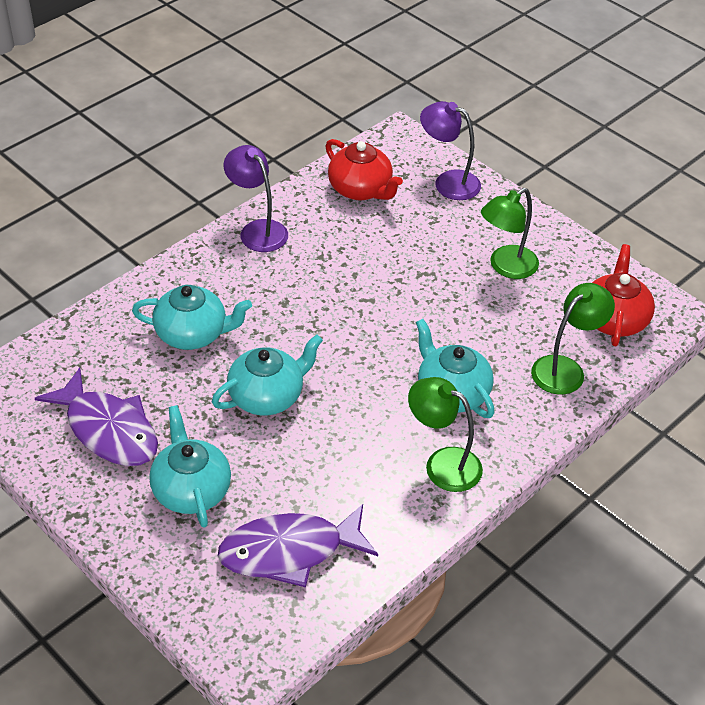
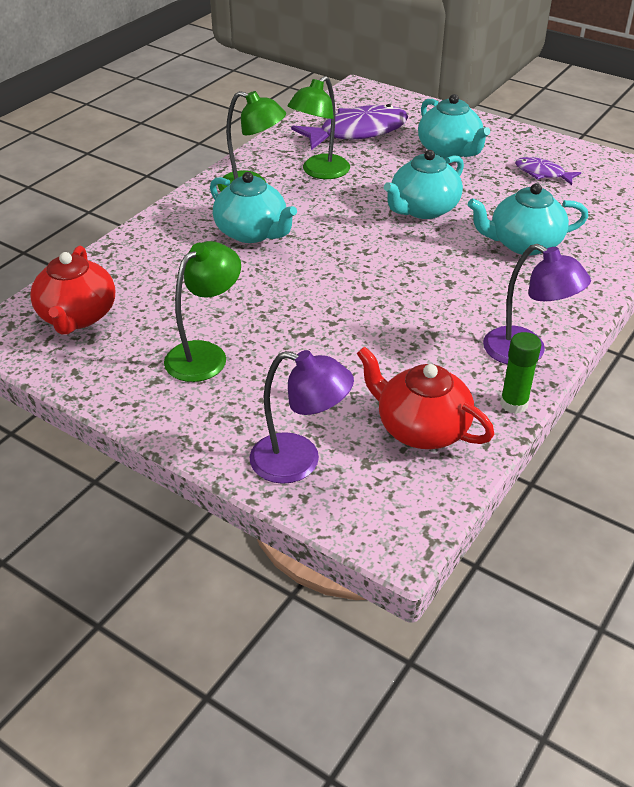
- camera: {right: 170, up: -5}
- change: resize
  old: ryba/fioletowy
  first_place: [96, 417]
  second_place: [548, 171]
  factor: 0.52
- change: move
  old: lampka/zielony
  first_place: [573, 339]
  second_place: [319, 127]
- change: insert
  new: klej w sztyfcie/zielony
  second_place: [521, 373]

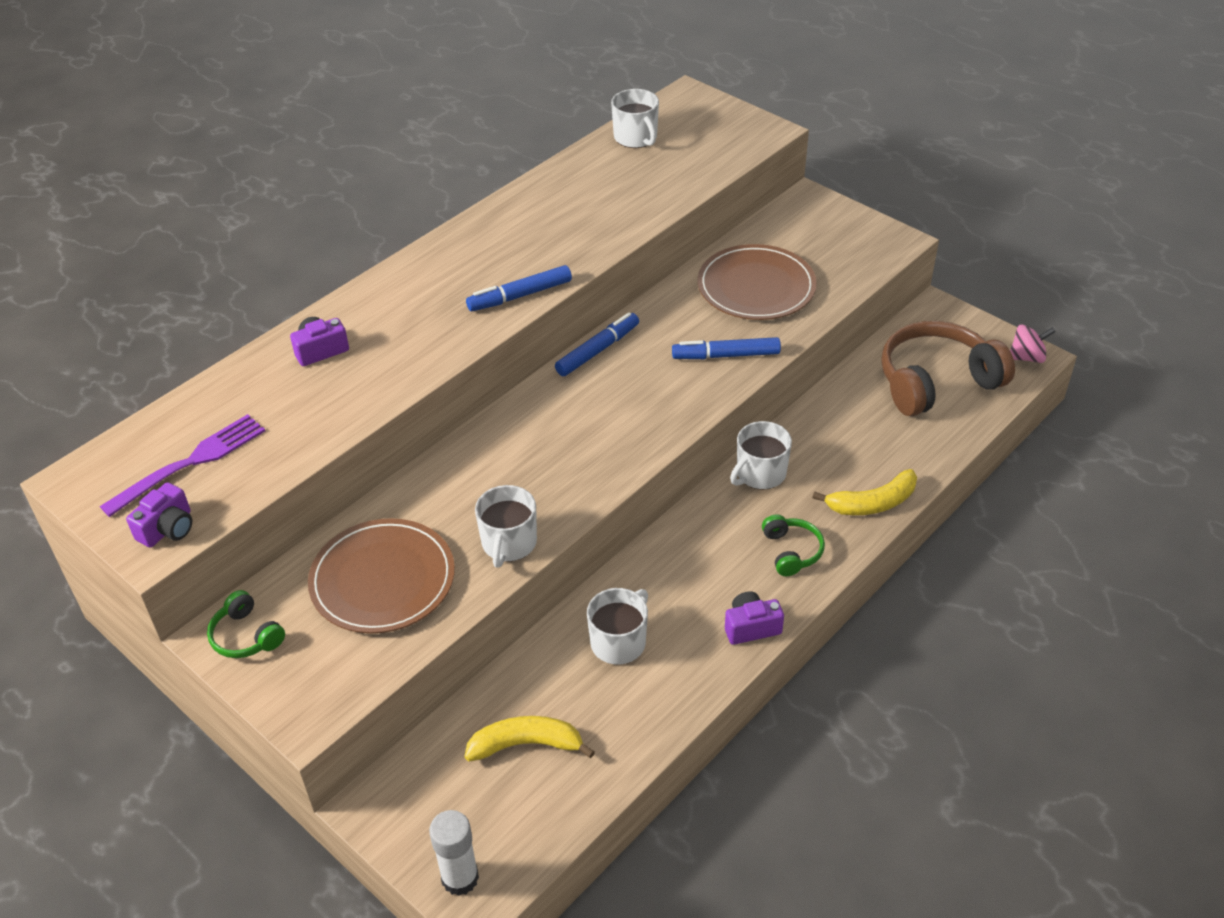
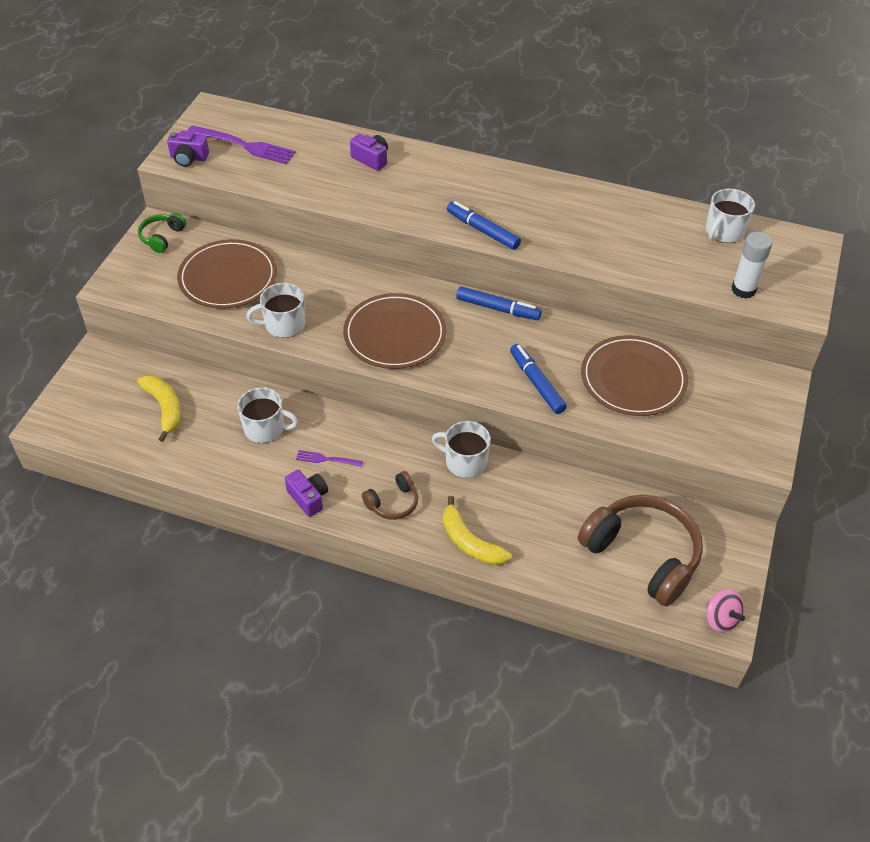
- camera: {right: 65, up: 5}
- change: move
  old: klej w sztyfcie/biały
  first_place: [454, 853]
  second_place: [752, 265]
- change: recolor
  old: słuchawki/zielony
  new: słuchawki/brązowy
  first_place: [793, 545]
  second_place: [390, 495]
- change: insert
  new: widelec/fioletowy
  second_place: [329, 458]
- change: insert
  new: talerz/brązowy
  second_place: [394, 331]

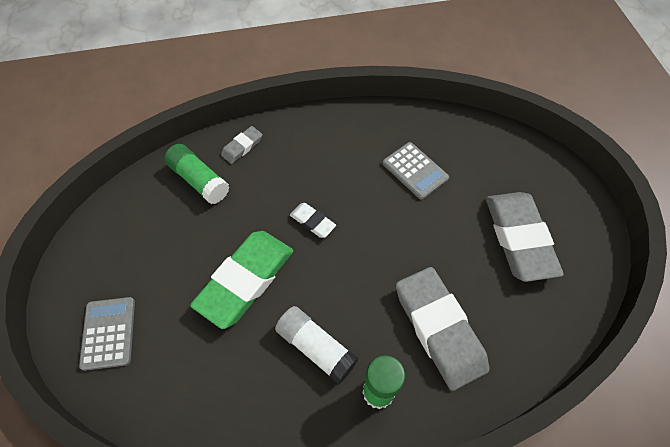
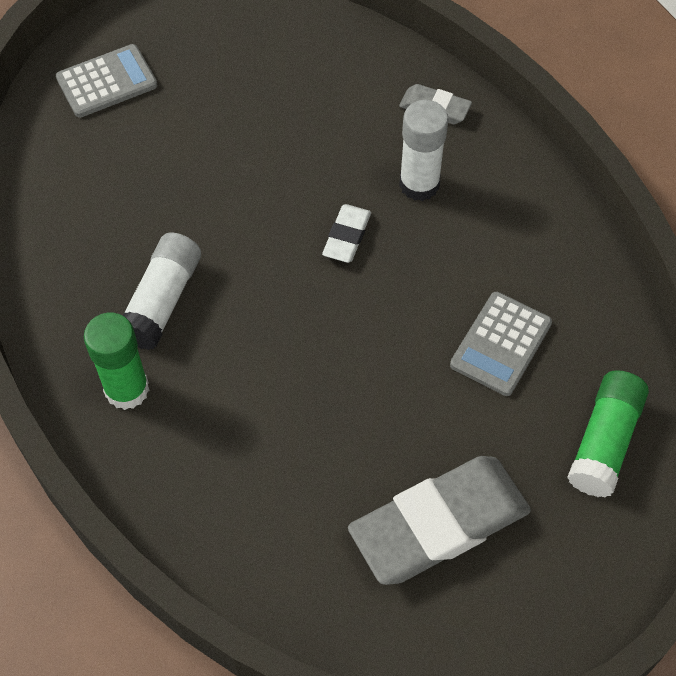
- camera: {right: 70, up: 0}
- change: move
  old: klej w sztyfcie/zielony
  first_place: [197, 174]
  second_place: [608, 434]
- change: delete
  old: gumka do mazania/zielony
  first_place: [241, 280]
- change: delete
  old: gumka do mazania/szary
  first_place: [443, 329]
- change: insert
  new: klej w sztyfcie/biały
  second_place: [424, 150]

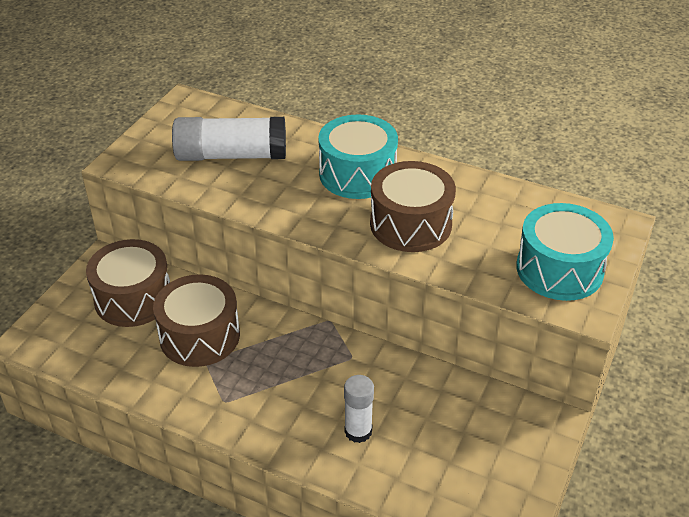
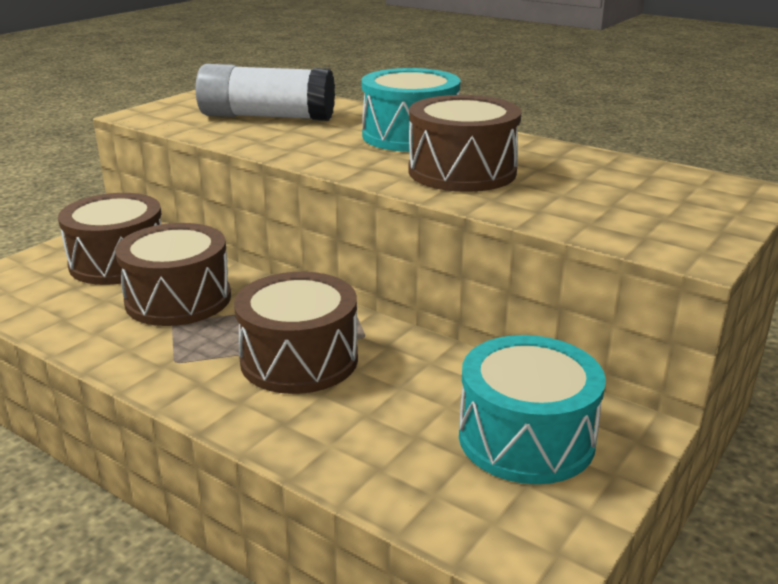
- camera: {right: 10, up: -15}
- change: delete
  old: klej w sztyfcie/biały
  first_place: [359, 409]
- change: move
  old: bęben/turkusowy
  first_place: [565, 252]
  second_place: [532, 409]
- change: insert
  new: bęben/brązowy
  second_place: [296, 333]

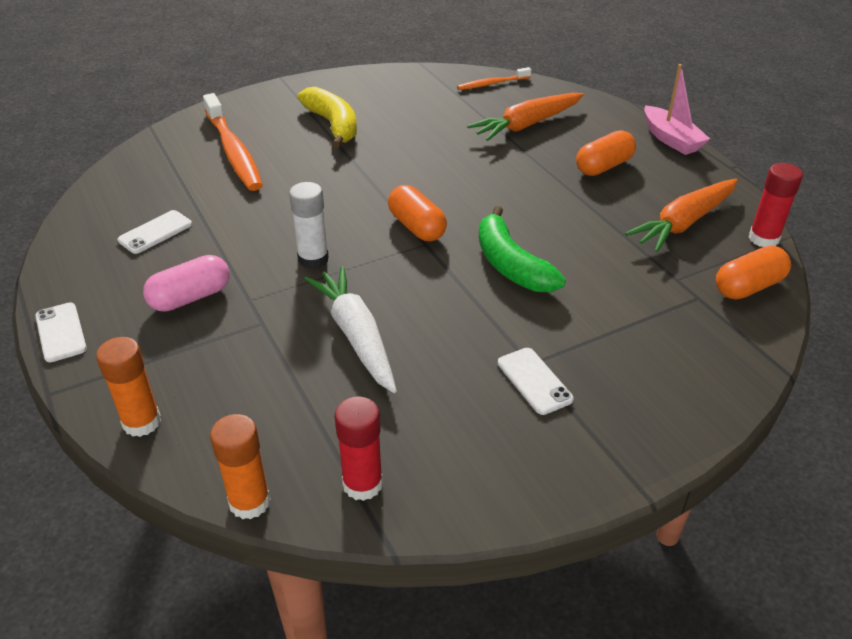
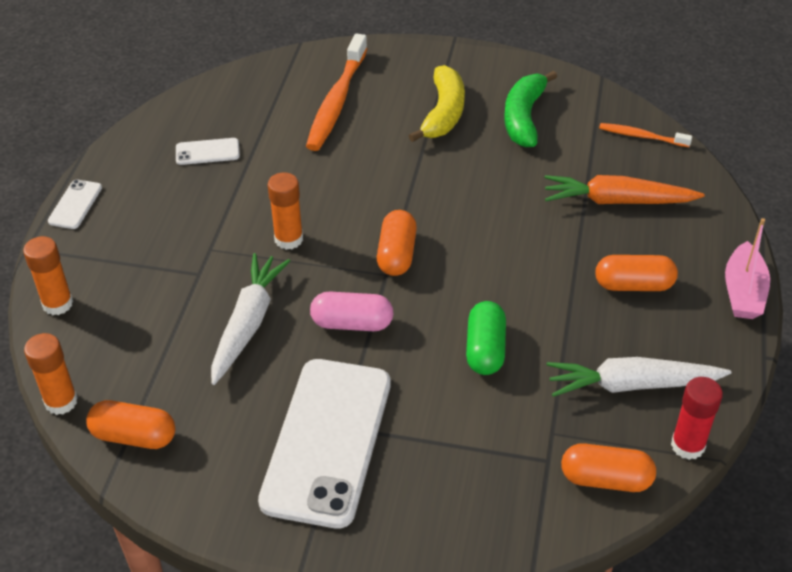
- camera: {right: 40, up: 5}
- change: move
  old: kapsułka/różowy
  first_place: [186, 283]
  second_place: [351, 311]
- change: recolor
  old: klej w sztyfcie/biały
  new: klej w sztyfcie/pomarańczowy
  first_place: [309, 225]
  second_place: [285, 211]
- change: replace
  old: klej w sztyfcie/czerwony
  new: kapsułka/pomarańczowy
  first_place: [359, 448]
  second_place: [130, 424]
- change: move
  old: banan/zielony
  first_place: [522, 249]
  second_place: [530, 109]
- change: resize
  old: telefon/biały
  first_place: [536, 381]
  second_place: [324, 443]
  factor: 2.41
- change: recolor
  old: marchewka/pomarańczowy
  new: marchewka/biały
  first_place: [681, 215]
  second_place: [639, 377]
- change: insert
  new: kapsułka/zielony
  second_place: [486, 338]

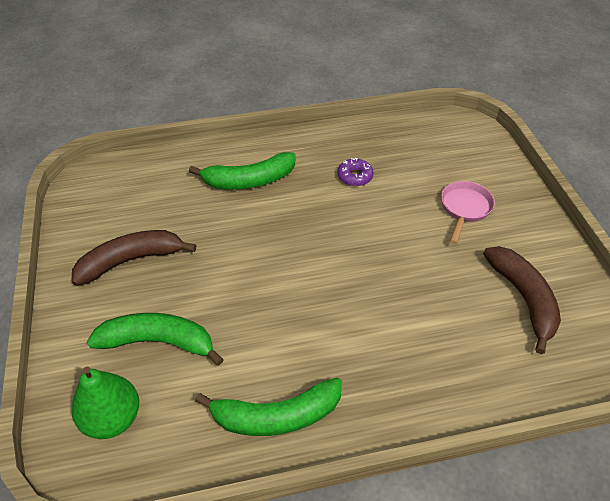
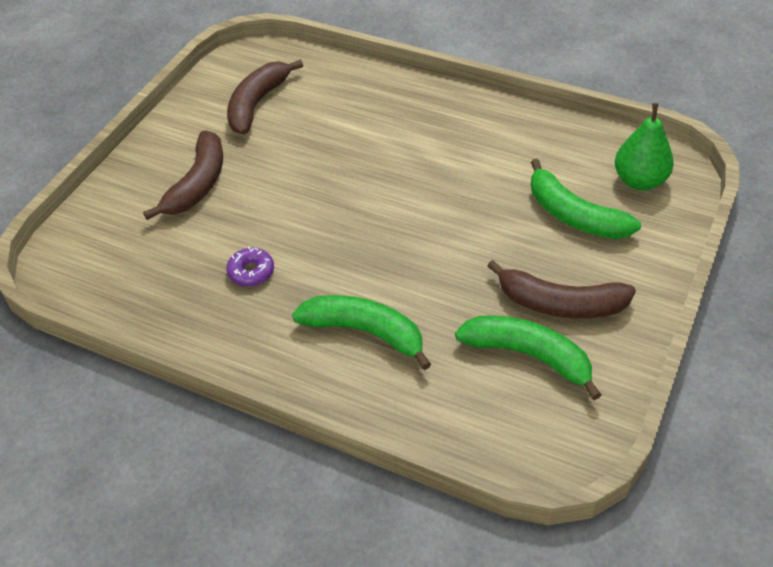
- camera: {right: -140, up: 0}
- change: move
  old: banan/zielony
  first_place: [268, 407]
  second_place: [528, 357]
- change: replace
  old: patelnia/różowy
  new: banan/brązowy
  first_place: [468, 212]
  second_place: [183, 175]

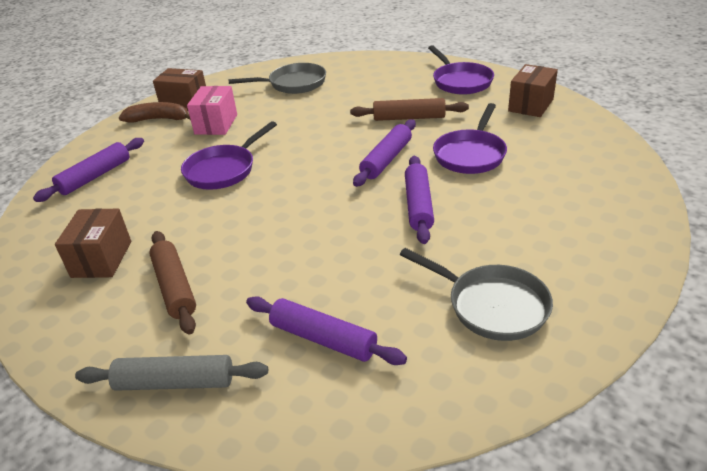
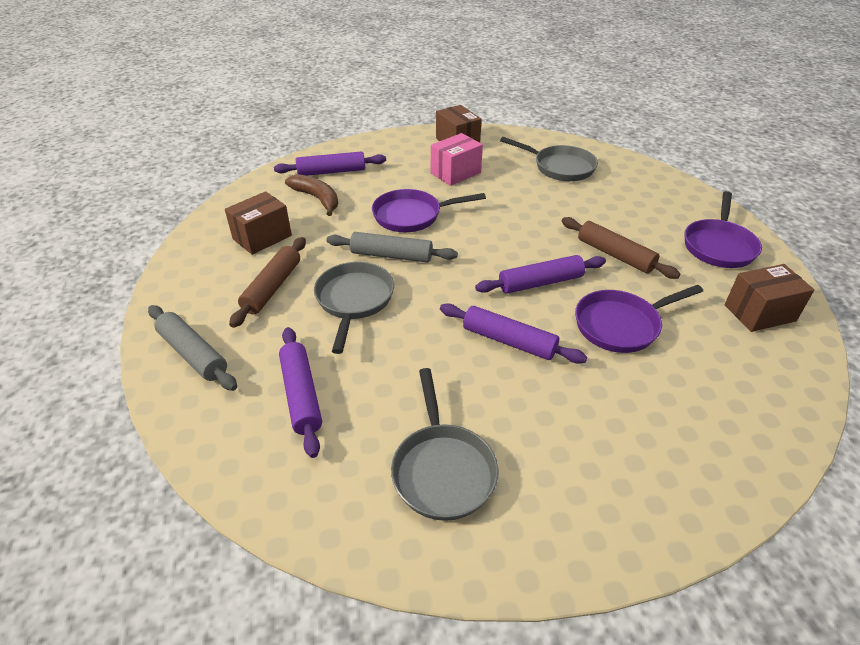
- camera: {right: 40, up: 5}
- change: move
  old: banan/brązowy
  first_place: [154, 112]
  second_place: [311, 195]
- change: rotate
  old: wałek do ciasta/fioletowy
  first_place: [419, 200]
  second_place: [513, 333]
  degrees: 75
- change: insert
  new: patelnia/szary
  second_place: [354, 308]
- change: insert
  new: wałek do ciasta/szary
  second_place: [392, 247]

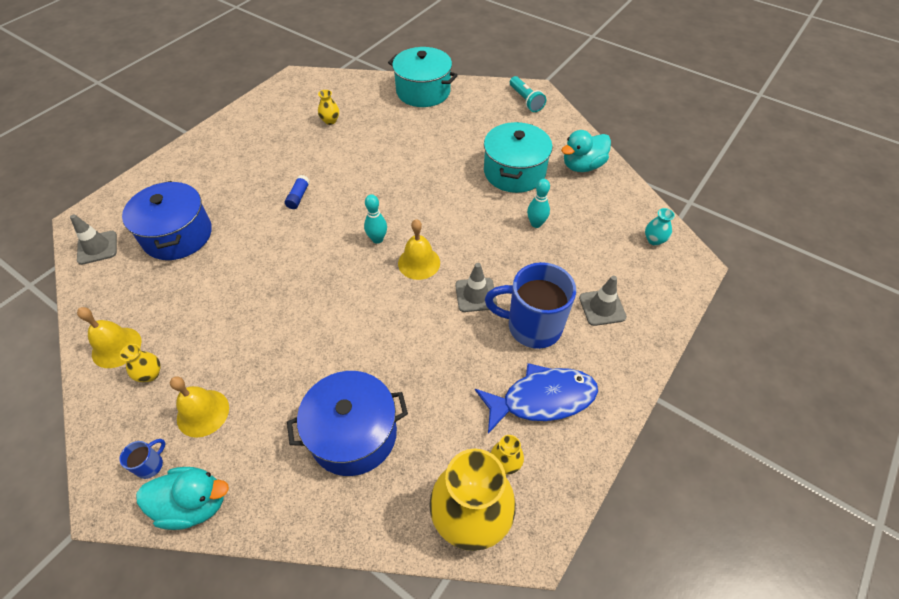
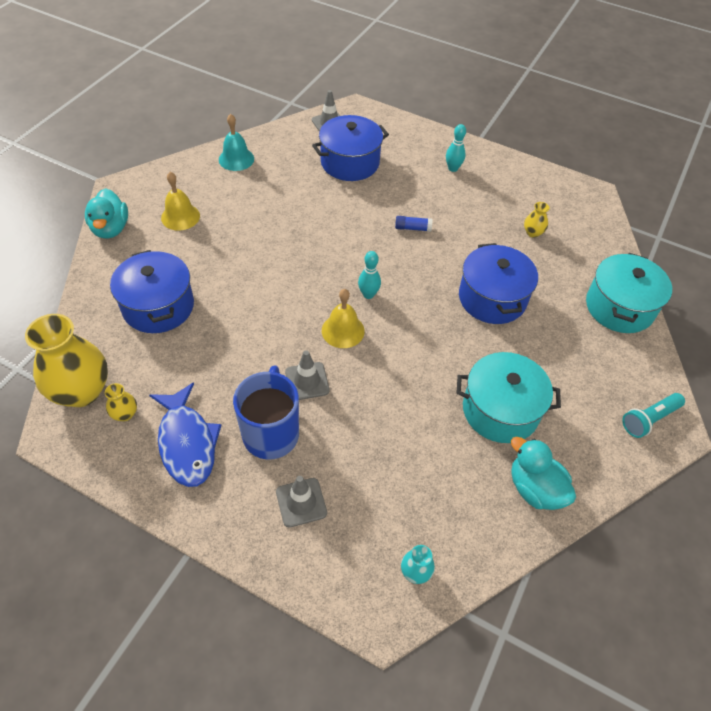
- camera: {right: 80, up: 0}
- change: recolor
  old: dzwonek/żółty
  new: dzwonek/turkusowy
  first_place: [109, 337]
  second_place: [236, 142]
- change: delete
  old: kubek/niebieski
  first_place: [142, 459]
- change: delete
  old: wazon/żółty
  first_place: [140, 363]
- change: move
  old: kręgiel/turkusowy
  first_place: [538, 203]
  second_place: [456, 148]
- change: insert
  new: garnek/niebieski
  second_place: [498, 283]

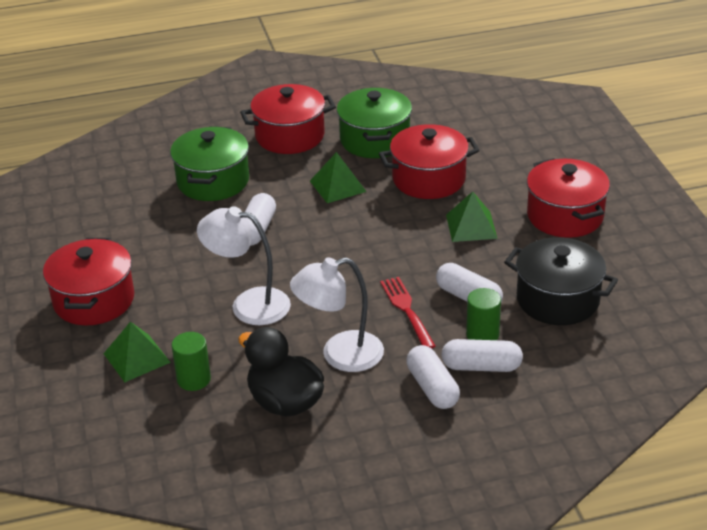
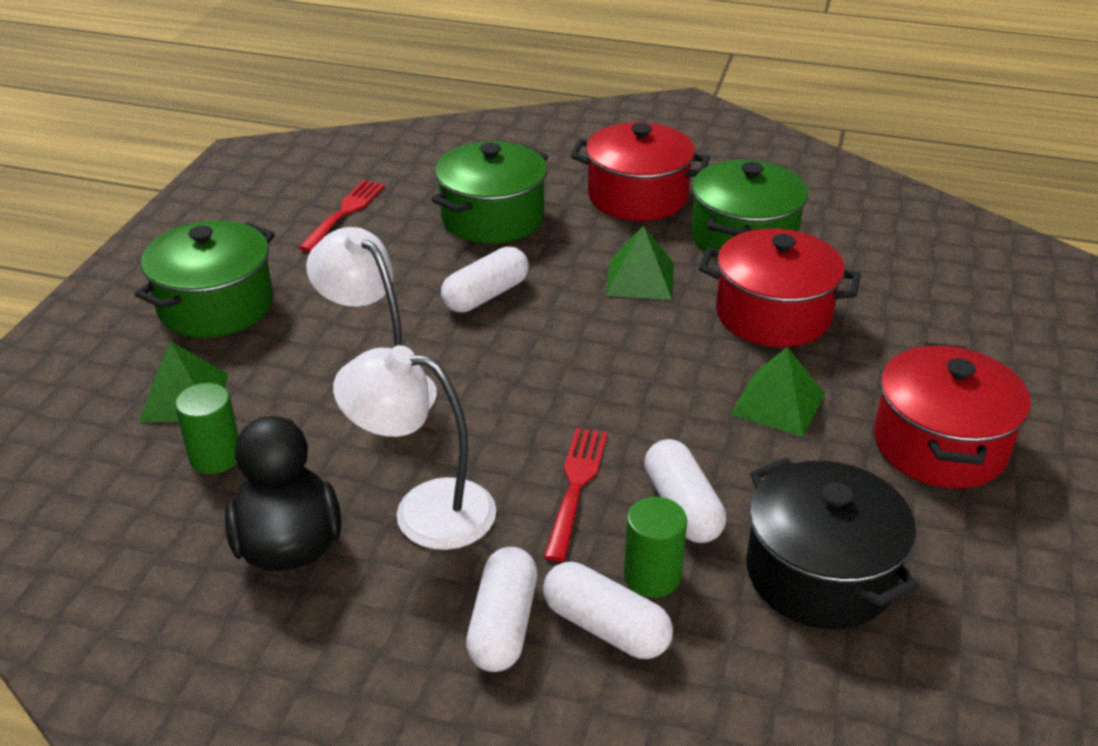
- camera: {right: 30, up: 0}
- change: recolor
  old: garnek/czerwony
  new: garnek/zielony
  first_place: [88, 282]
  second_place: [204, 279]
- change: insert
  new: widelec/czerwony
  second_place: [341, 216]

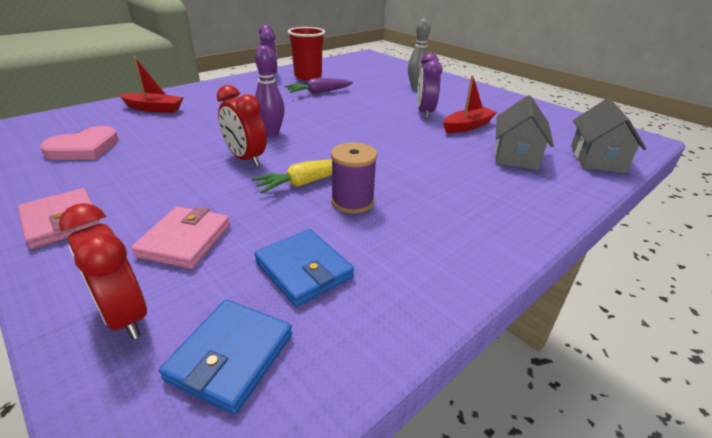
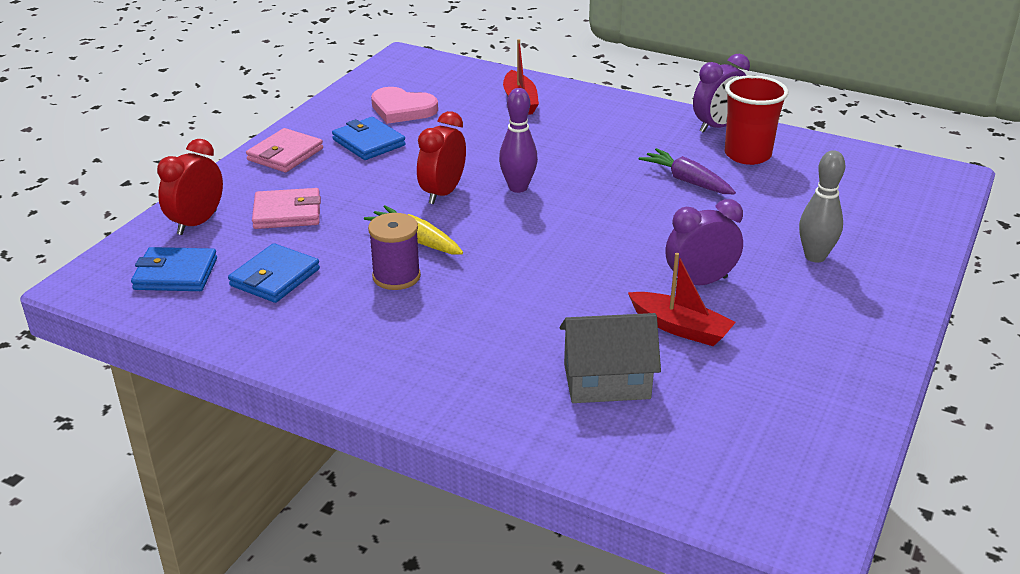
- camera: {right: 70, up: 0}
- change: delete
  old: domek/szary
  first_place: [608, 135]
- change: insert
  new: portfel/niebieski
  second_place: [369, 138]

